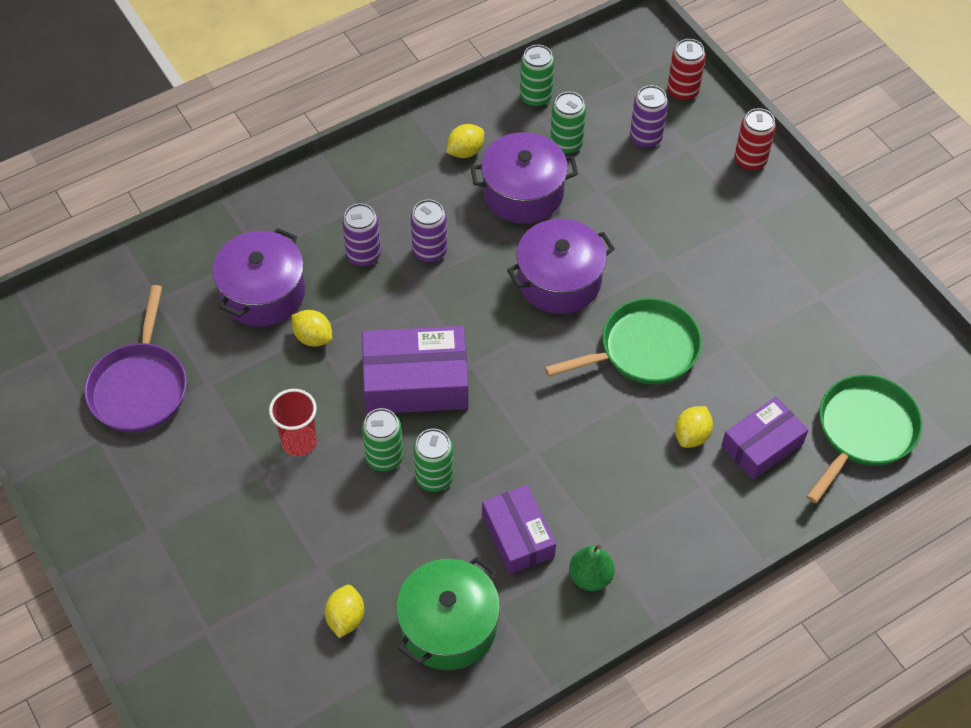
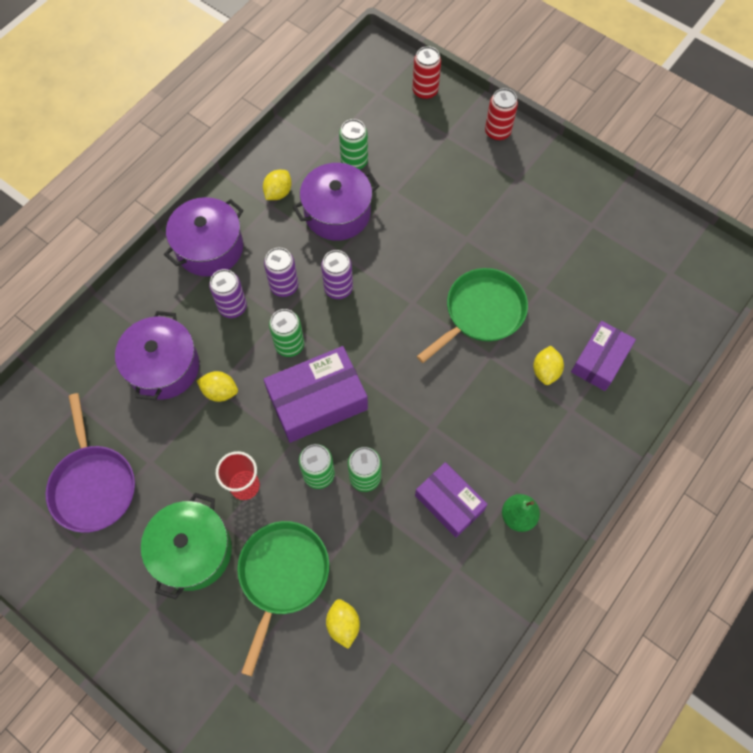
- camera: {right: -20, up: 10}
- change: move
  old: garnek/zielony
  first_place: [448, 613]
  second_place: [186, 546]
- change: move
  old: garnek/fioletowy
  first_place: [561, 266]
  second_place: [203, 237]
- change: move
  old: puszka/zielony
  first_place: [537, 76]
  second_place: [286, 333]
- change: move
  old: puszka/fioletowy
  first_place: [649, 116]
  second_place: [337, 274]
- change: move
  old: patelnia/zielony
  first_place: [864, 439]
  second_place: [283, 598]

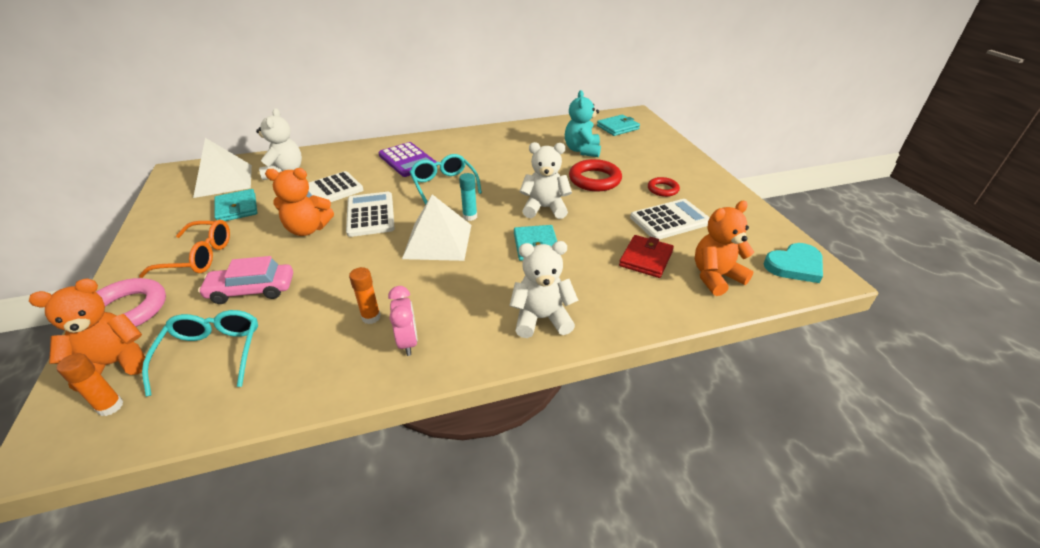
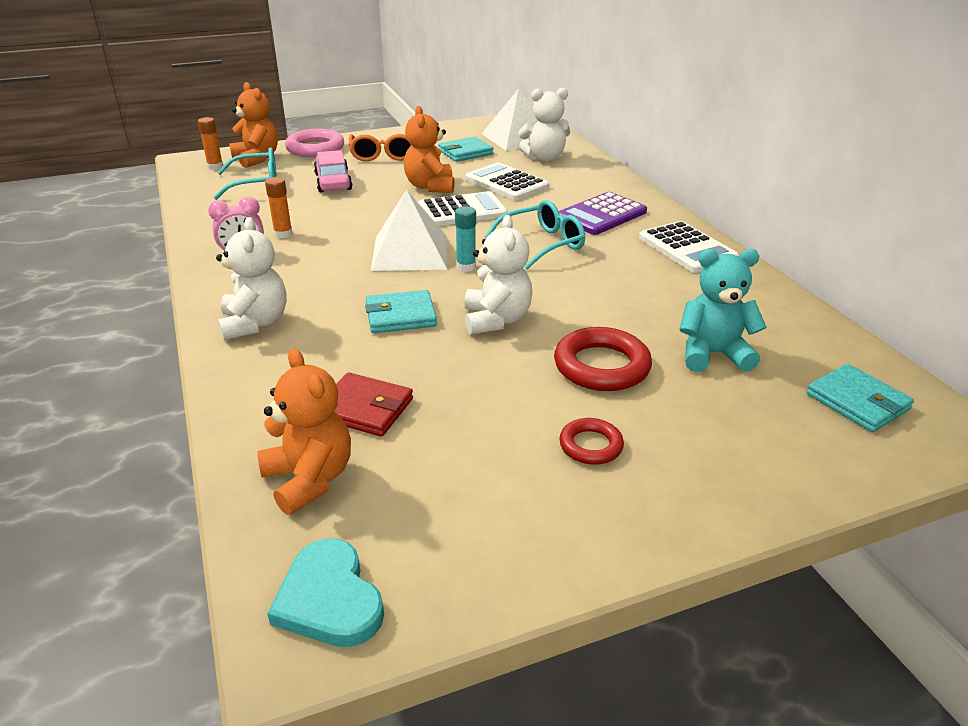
- camera: {right: 85, up: -5}
- change: move
  old: kalkulator/biały
  first_place: [670, 219]
  second_place: [689, 247]

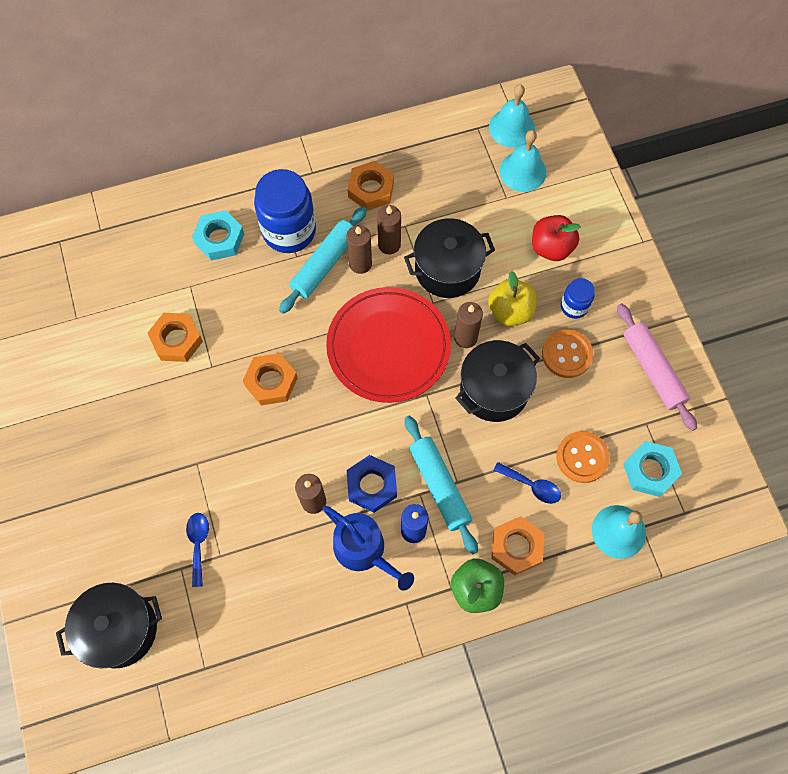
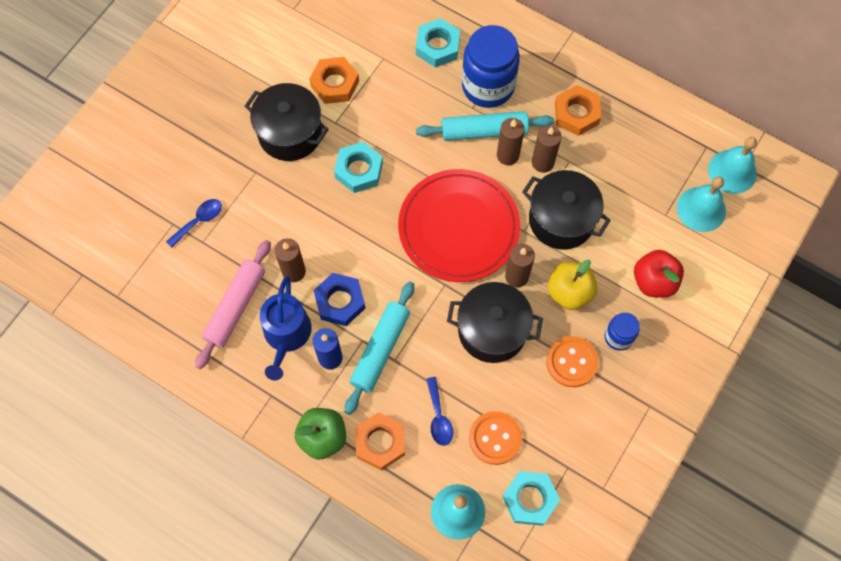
- camera: {right: 50, up: 0}
- change: move
  old: garnek/czarny
  first_place: [109, 625]
  second_place: [287, 122]
- change: recolor
  old: nakrętka/pomarańczowy
  new: nakrętka/turkusowy
  first_place: [270, 379]
  second_place: [358, 167]
- change: move
  old: wałek do ciasta/różowy
  first_place: [657, 367]
  second_place: [233, 304]

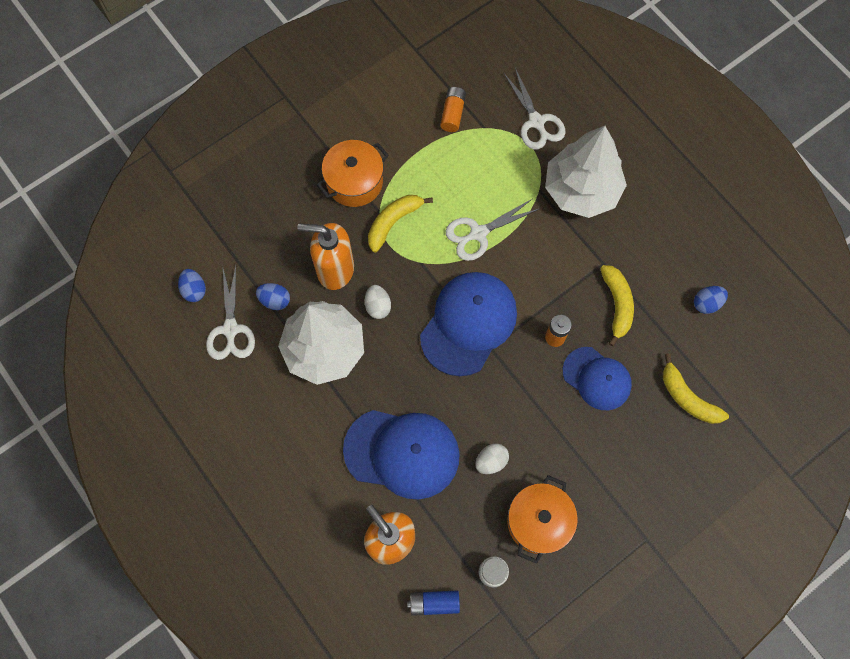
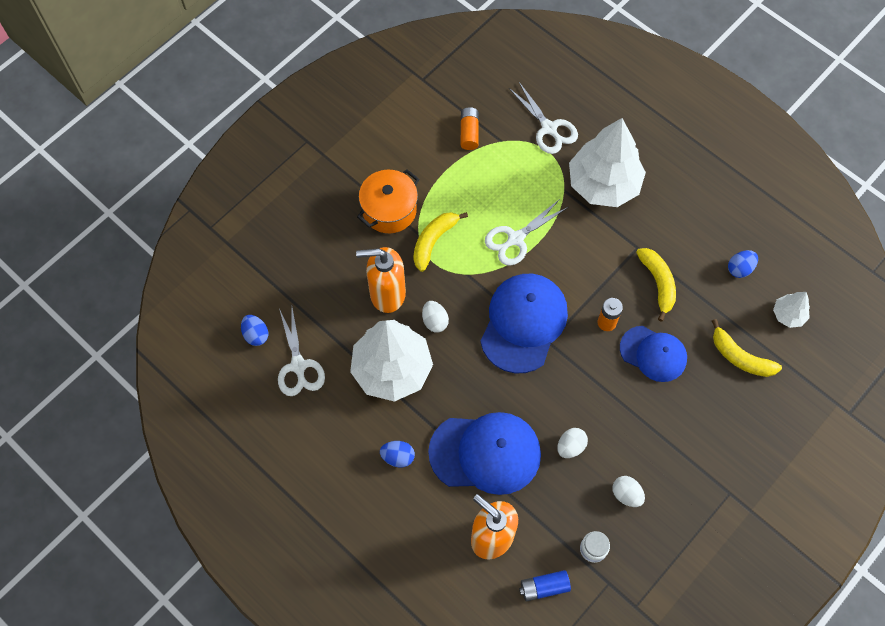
- camera: {right: -10, up: -5}
- change: move
  old: jajko/niebieski
  first_place: [273, 296]
  second_place: [397, 454]
- change: replace
  old: garnek/pomarańczowy
  new: jajko/biały
  first_place: [542, 519]
  second_place: [628, 491]
- change: insert
  new: drzewko/biały
  second_place: [791, 310]

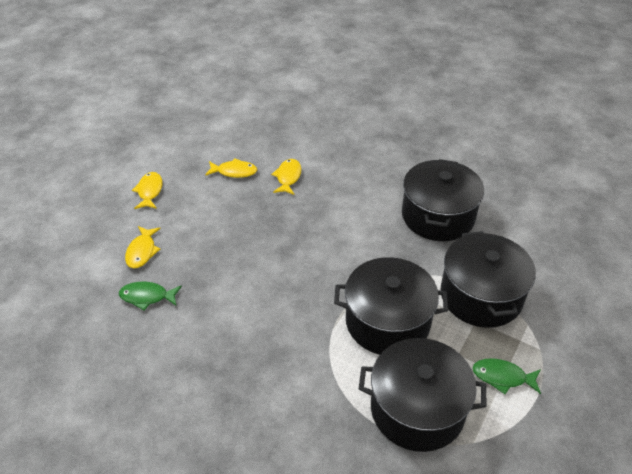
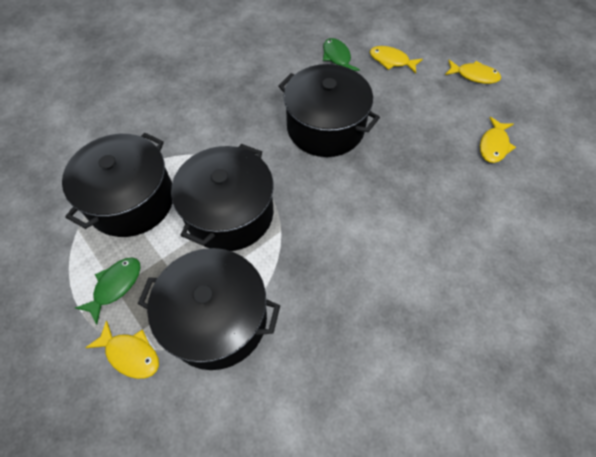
- camera: {right: 110, up: 15}
- change: rotate
  old: ryba/zielony
  first_place: [150, 296]
  second_place: [341, 54]
  degrees: -45
- change: move
  old: ryba/żółty
  first_place: [286, 177]
  second_place: [122, 349]
- change: move
  old: garnek/czarny
  first_place: [443, 200]
  second_place: [329, 110]

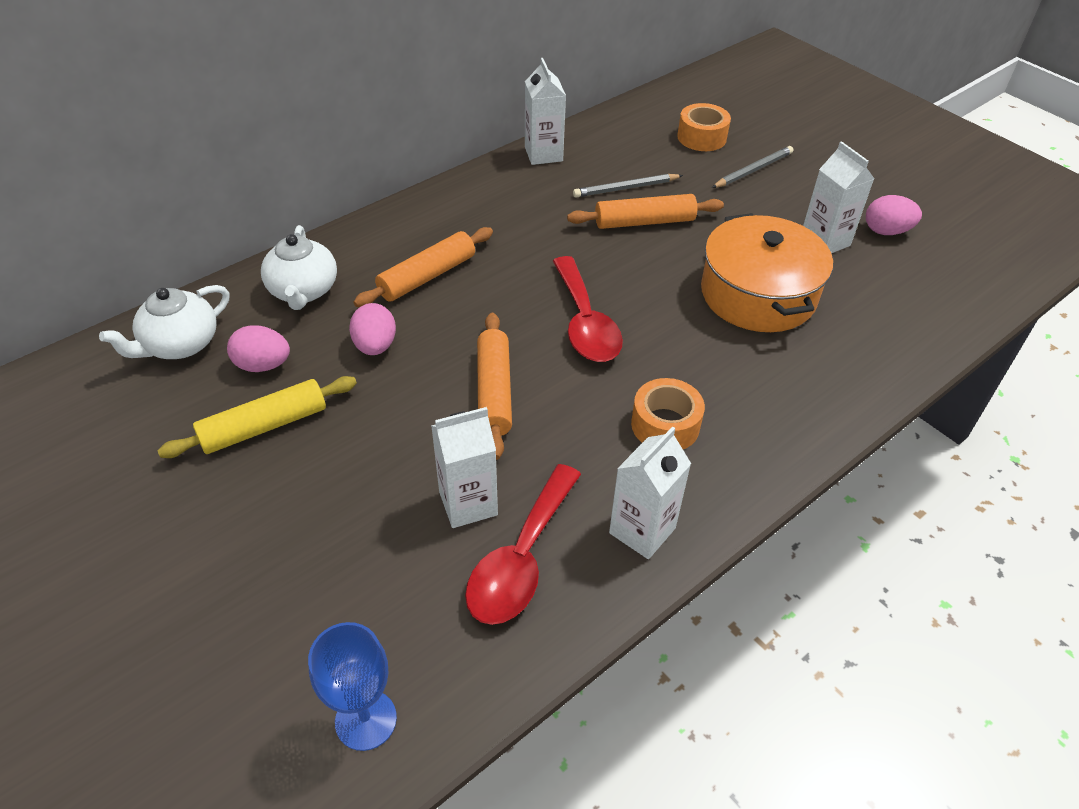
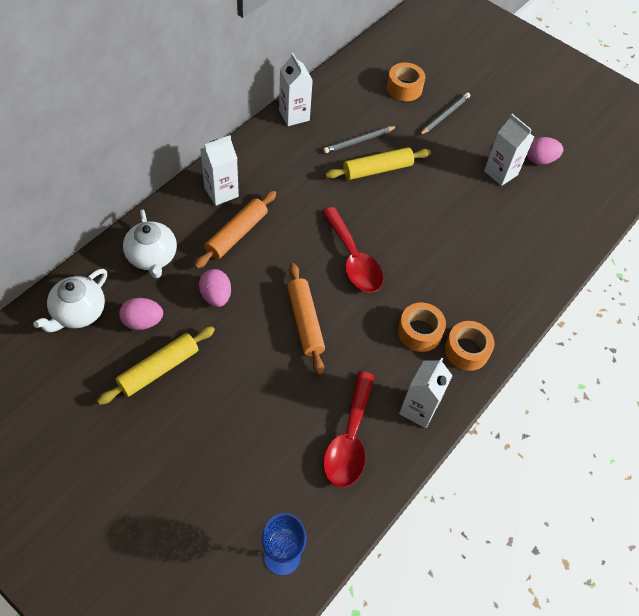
- camera: {right: -15, up: 10}
- change: move
  old: karton mleka/biały
  first_place: [464, 467]
  second_place: [219, 170]
- change: recolor
  old: wałek do ciasta/pomarańczowy
  new: wałek do ciasta/żółty
  first_place: [645, 211]
  second_place: [378, 163]
- change: delete
  old: garnek/pomarańczowy
  first_place: [767, 272]
- change: insert
  new: taśma klejąca/pomarańczowy
  second_place: [470, 346]

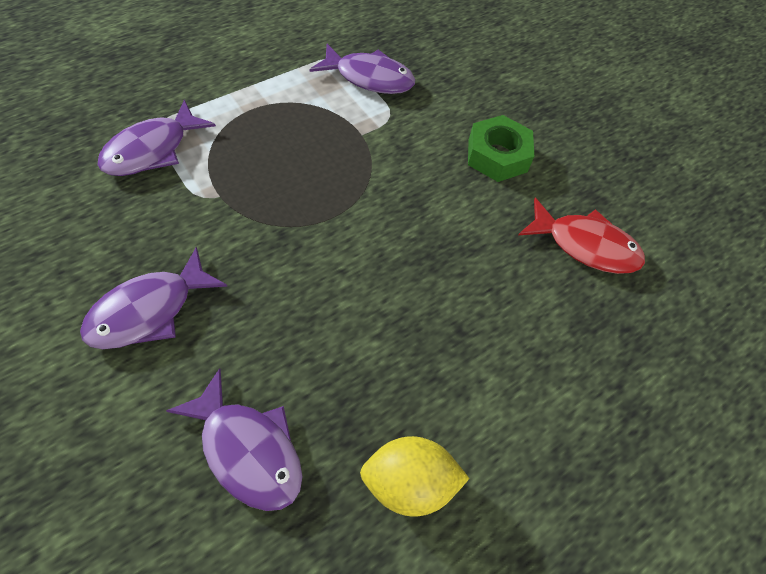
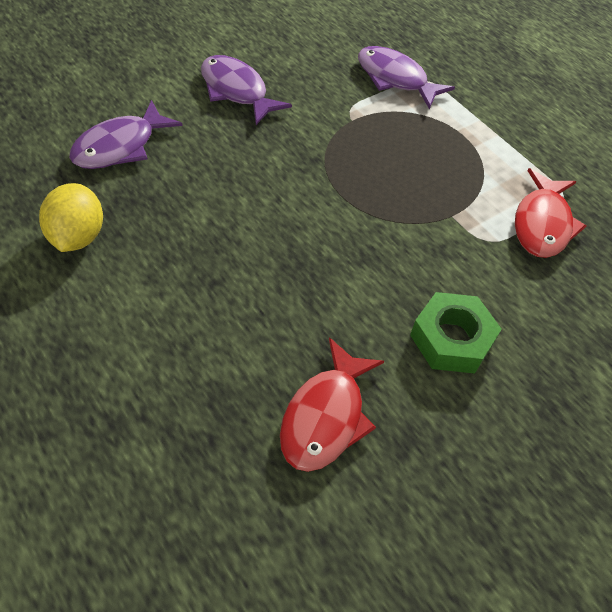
- camera: {right: 90, up: -5}
- change: recolor
  old: ryba/fioletowy
  new: ryba/czerwony
  first_place: [362, 69]
  second_place: [550, 213]

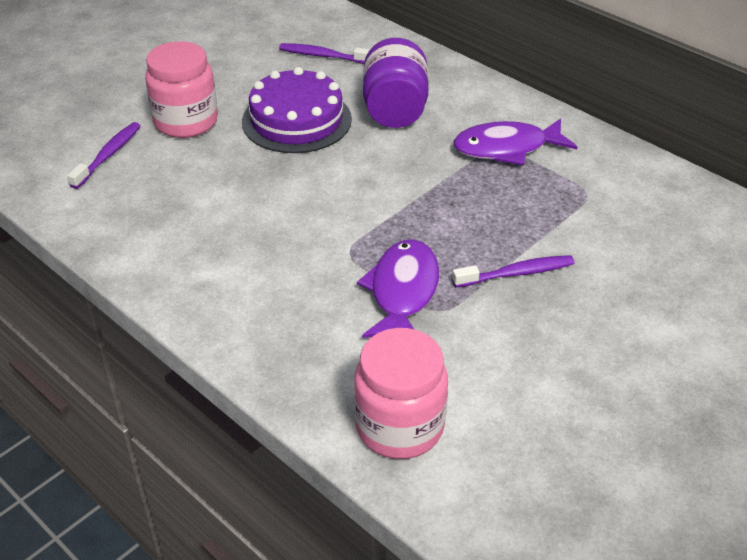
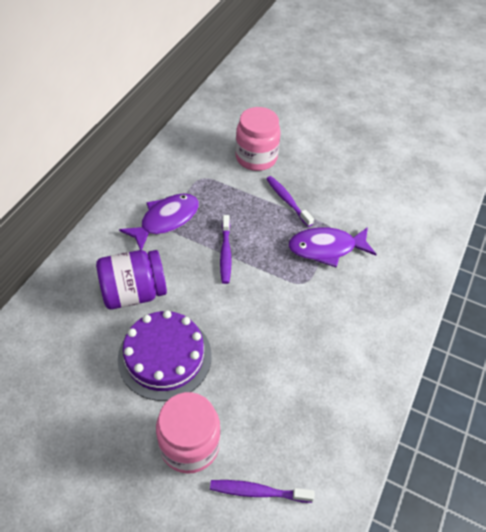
- camera: {right: -110, up: 10}
- change: move
  old: szczoteczka do zębów/fioletowy
  first_place: [324, 53]
  second_place: [226, 249]
- change: move
  old: słoik/różowy
  first_place: [401, 393]
  second_place: [258, 139]
- change: rotate
  old: ryba/fioletowy
  first_place: [515, 141]
  second_place: [159, 222]
  degrees: -105

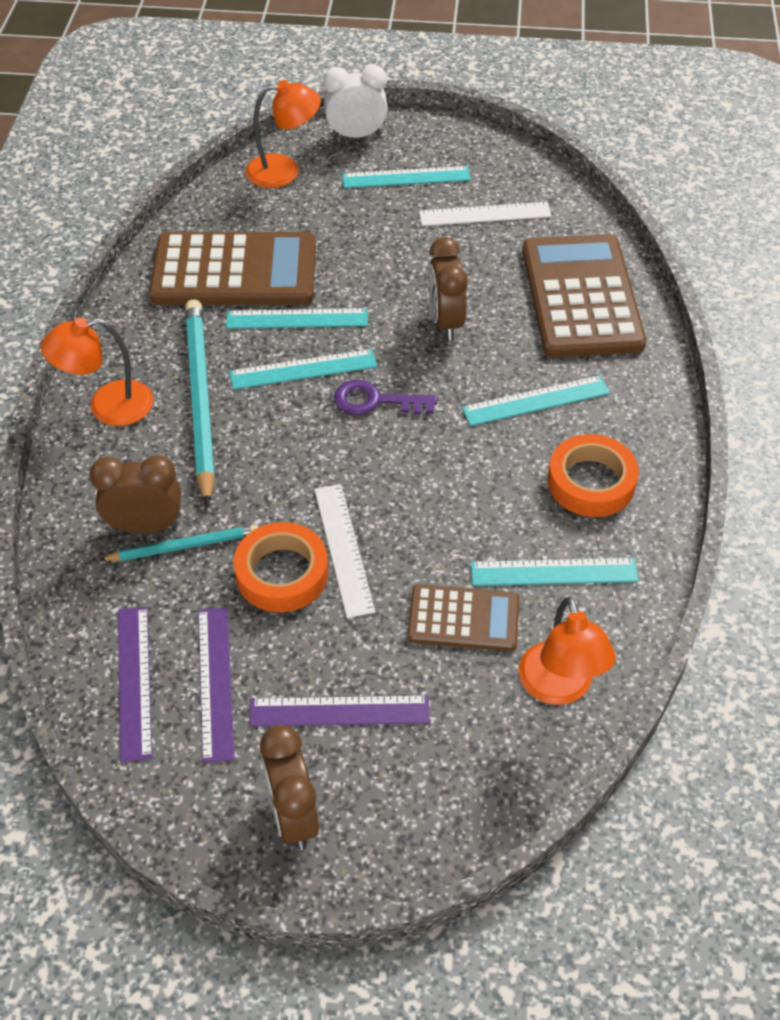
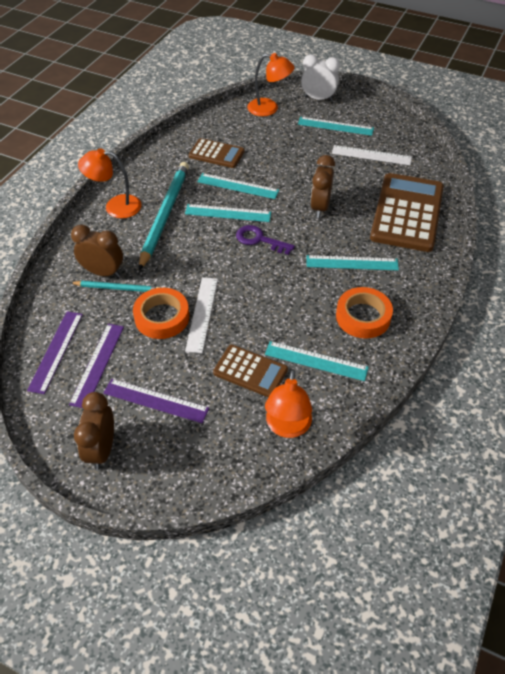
- camera: {right: 20, up: 0}
- change: resize
  old: kalkulator/brązowy
  first_place: [232, 268]
  second_place: [217, 153]
  factor: 0.54

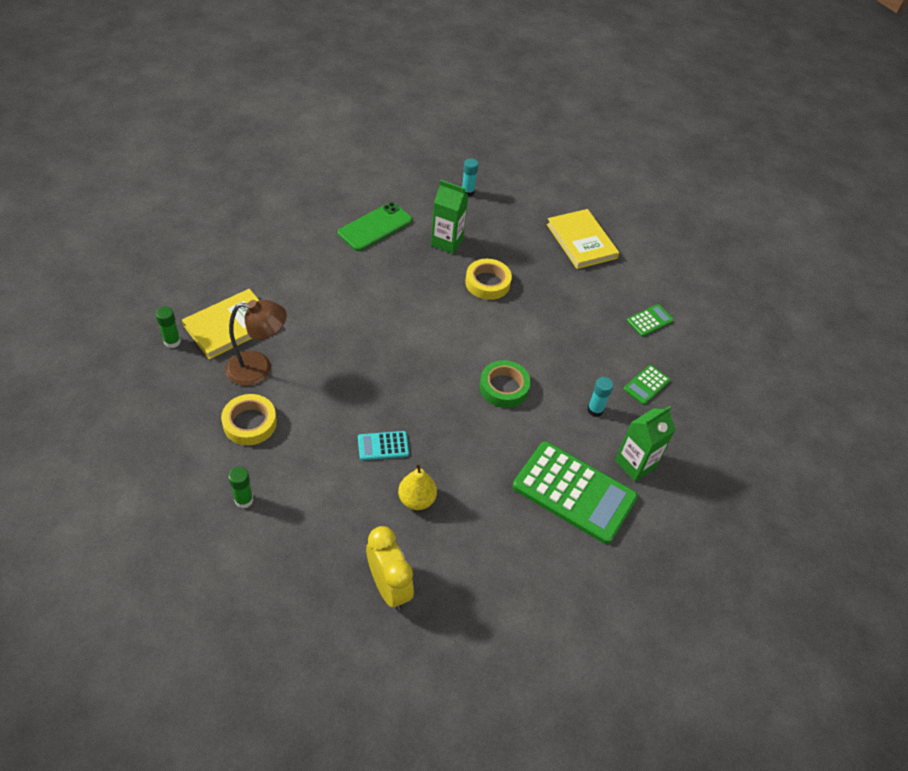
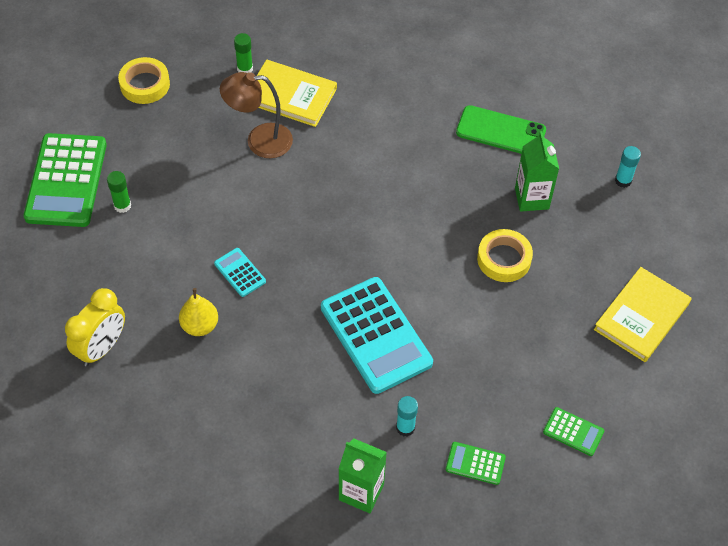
- camera: {right: 65, up: 5}
- change: move
  old: taśma klejąca/żółty
  first_place: [249, 419]
  second_place: [144, 80]
- change: rotate
  old: lampka/brązowy
  first_place: [256, 343]
  second_place: [256, 115]
  degrees: 120
- change: replace
  old: taśma klejąca/zielony
  new: kalkulator/turkusowy
  first_place: [505, 384]
  second_place: [377, 335]
- change: move
  old: kalkulator/zielony
  first_place: [575, 492]
  second_place: [65, 180]

